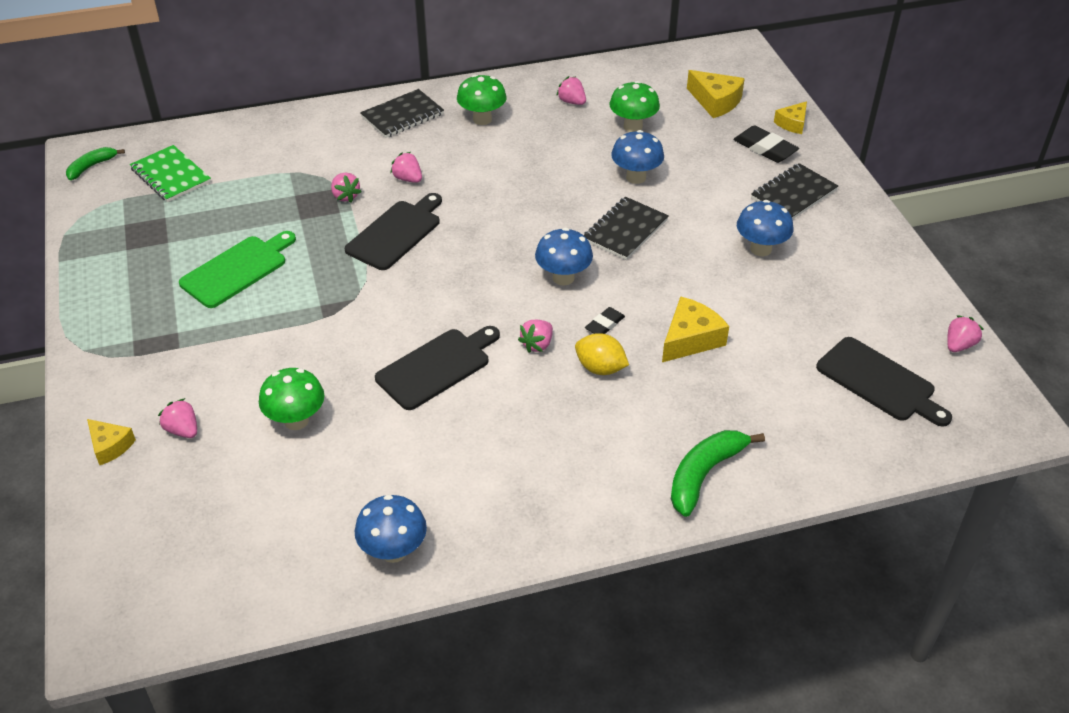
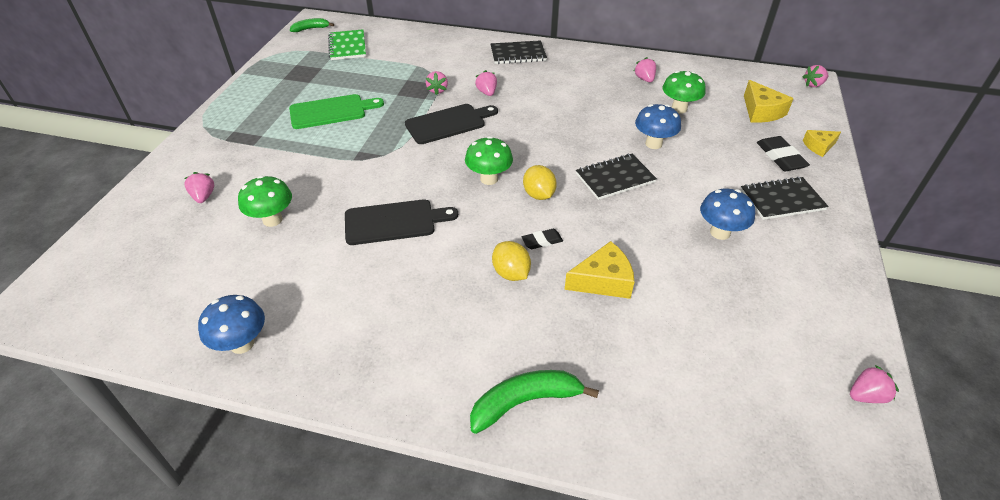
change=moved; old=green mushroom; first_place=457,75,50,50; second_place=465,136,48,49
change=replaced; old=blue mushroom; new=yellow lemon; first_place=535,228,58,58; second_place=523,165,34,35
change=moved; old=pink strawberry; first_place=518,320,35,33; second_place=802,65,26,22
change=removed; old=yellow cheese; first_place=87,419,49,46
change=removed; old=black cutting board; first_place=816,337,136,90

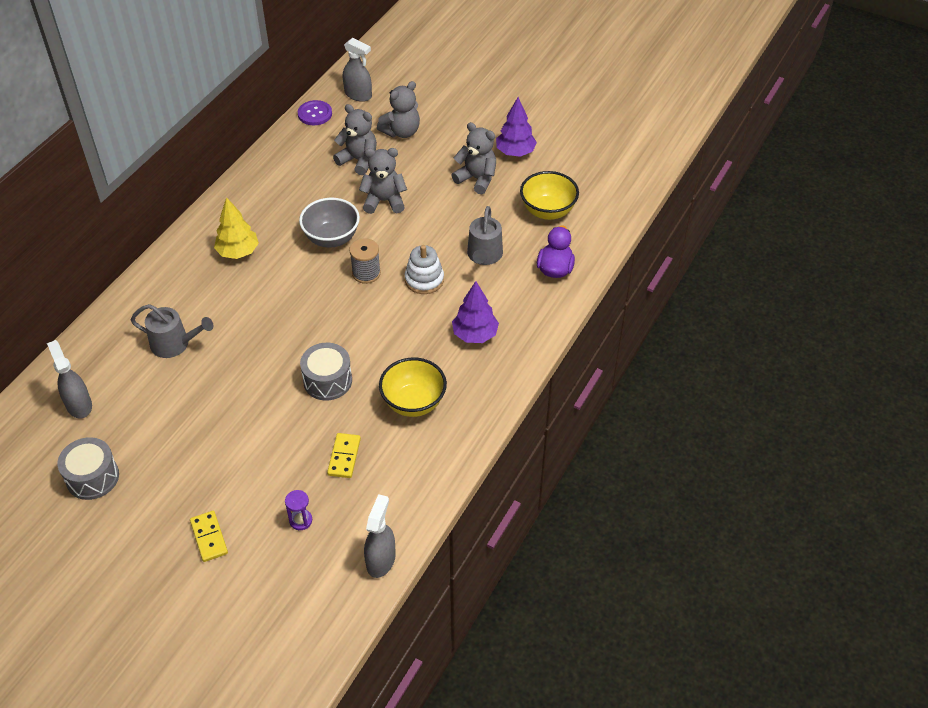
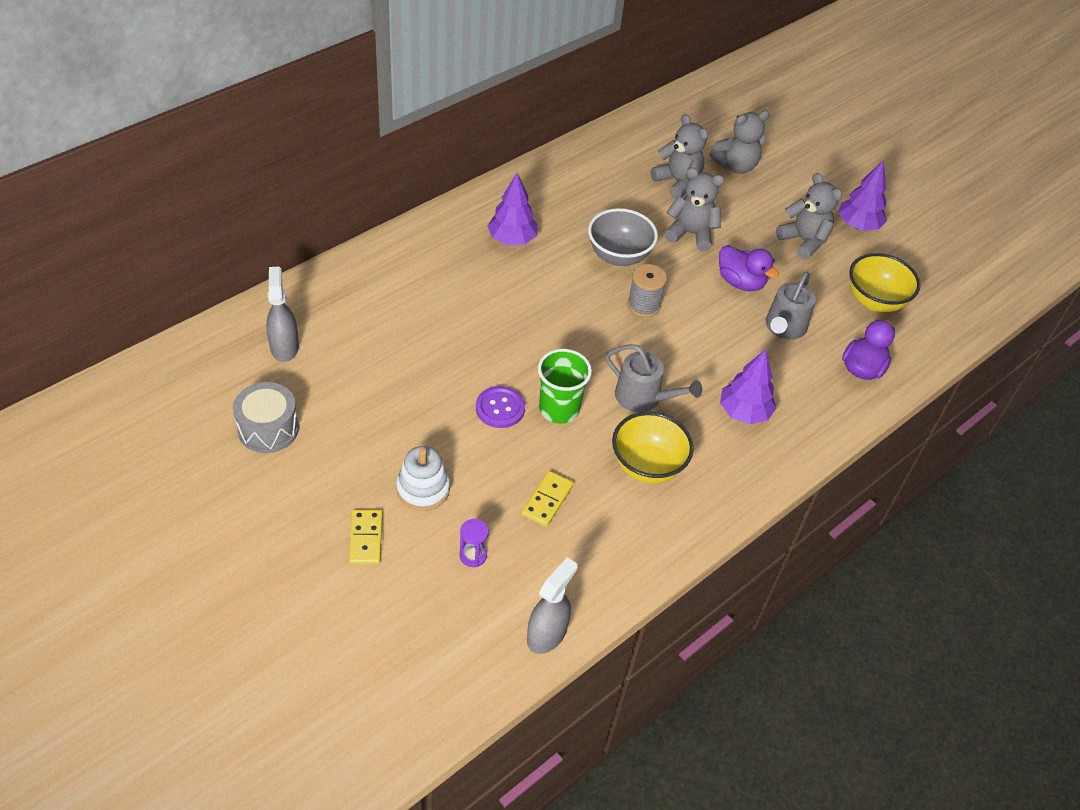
change=moved; old=white stacking toy; first_place=404,245,40,49; second_place=396,446,54,65
change=moved; old=purple button; first_place=298,100,34,25; second_place=476,386,49,42
change=recoloured; old=yellow tree; new=purple tree; first_place=214,197,45,62; second_place=487,173,51,72
change=replaced; old=grey drum; new=green cup; first_place=300,343,52,58; second_place=538,349,54,75
change=moved; old=grey watering can; first_place=131,304,82,54; second_place=606,344,96,68
change=added; new=purple duck; second_place=719,245,60,46
change=removed; old=grey spray bottle; first_place=343,38,29,64

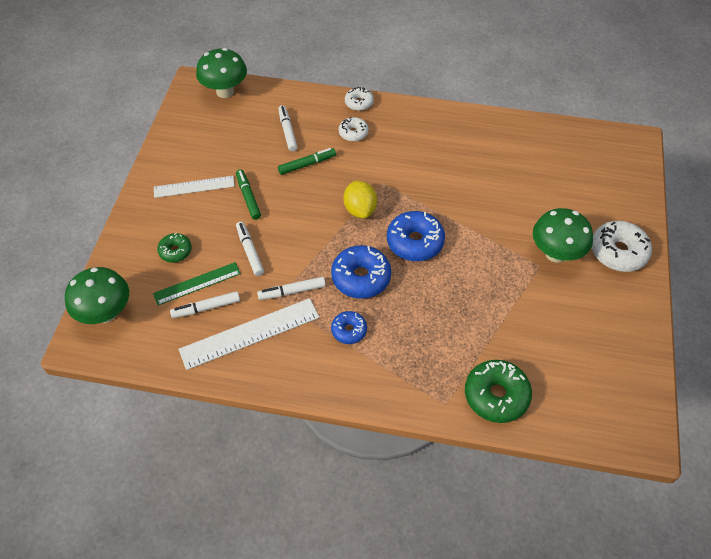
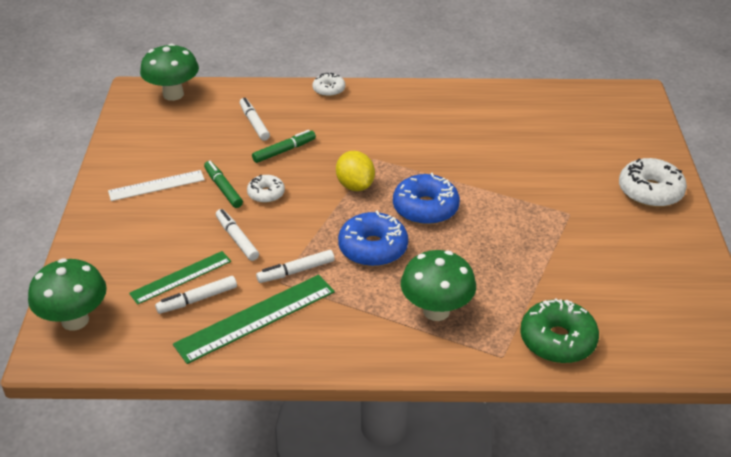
change=recoloured; old=white ruler; new=green ruler; first_place=178,298,142,72; second_place=173,275,162,89
change=moved; old=white donut; first_place=339,117,29,25; second_place=247,175,38,28
change=moved; old=green mushroom; first_place=533,208,60,55; second_place=401,250,75,71
change=removed; old=green donut; first_place=157,233,35,29
change=removed; old=blue donut; first_place=331,311,36,33

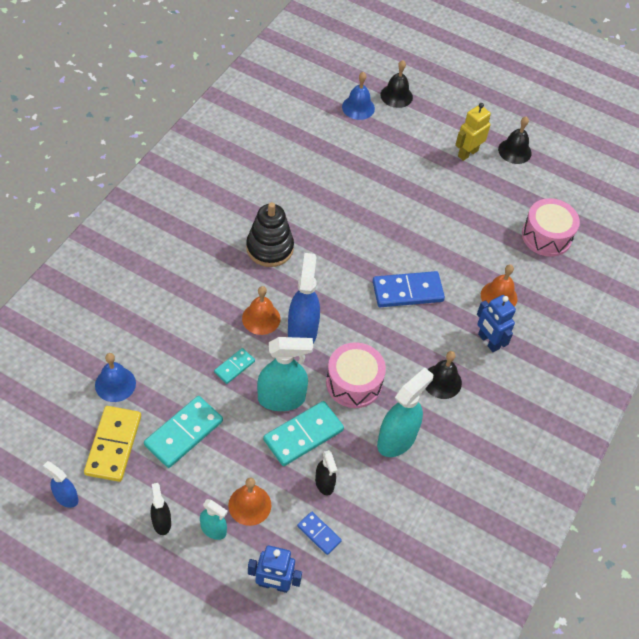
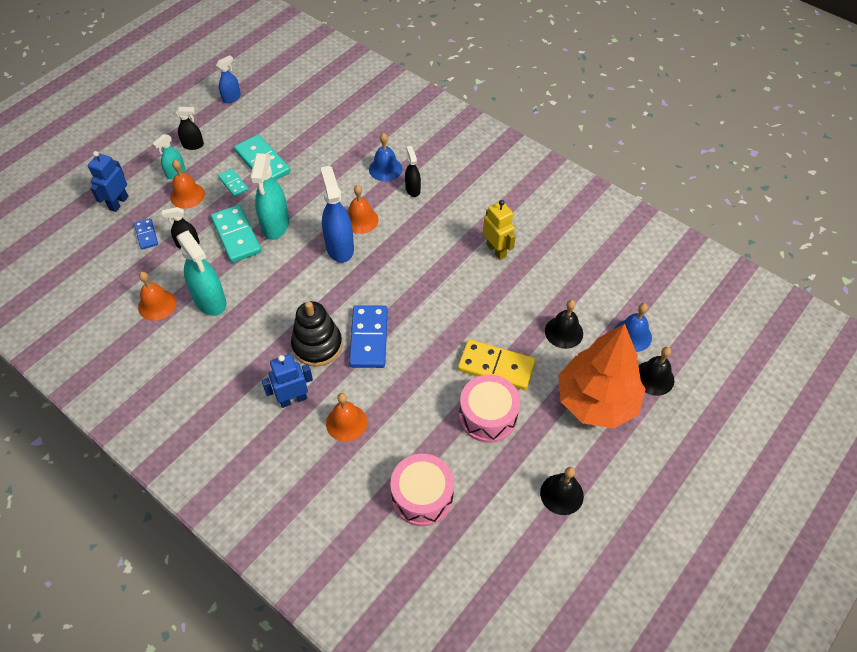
change=turned; old=blue domino; first_place=297,511,45,44; second_place=134,218,24,32; degrees=-75
change=added; new=orange bell; second_place=138,272,38,49
change=moved; old=turquoise domino; first_place=214,348,41,36; second_place=218,169,30,28
change=moved; old=black stacking toy; first_place=246,202,48,65; second_place=291,301,51,66
change=turned; old=blue spray bottle; first_place=288,253,32,90; second_place=320,166,34,97; degrees=-120
change=moved; old=blue bell; first_place=95,353,41,49; second_place=369,133,33,49
change=added; new=black spray bottle; second_place=405,146,16,51
change=moved; old=yellow domino; first_place=84,406,57,76; second_place=458,339,78,51
change=moved; old=pink drum; first_place=326,342,60,66; second_place=459,374,61,69
change=moved; old=yellow robot; first_place=455,103,36,58; second_place=483,200,33,60
change=moved; old=black bell; first_place=425,351,37,48; second_place=545,300,38,49
change=added; new=orange tree; second_place=558,324,88,104

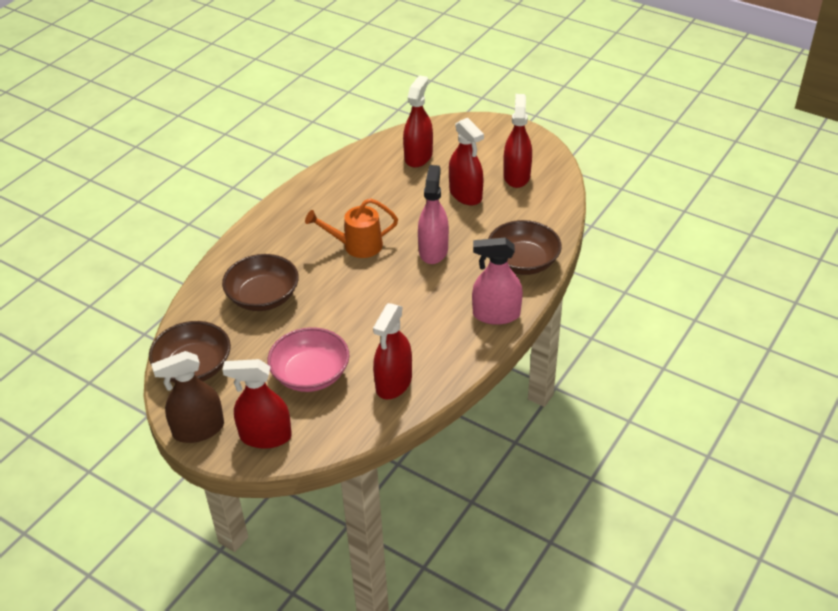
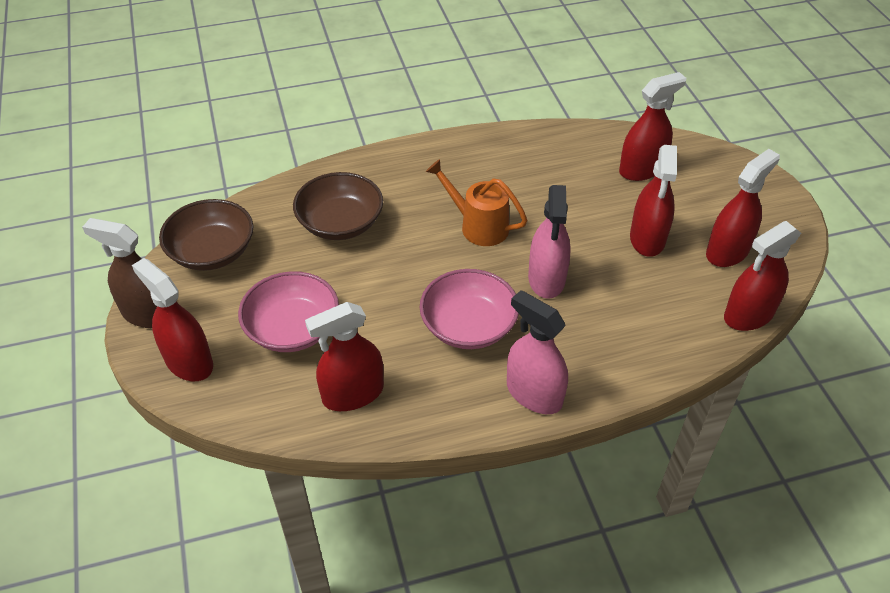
change=added; new=pink bowl; second_place=420,269,99,80
change=turned; old=pink spray bottle; first_place=418,165,31,99; second_place=528,185,43,114; degrees=135
change=added; new=red spray bottle; second_place=724,221,77,110
change=removed; old=brown bowl; first_place=488,220,74,55

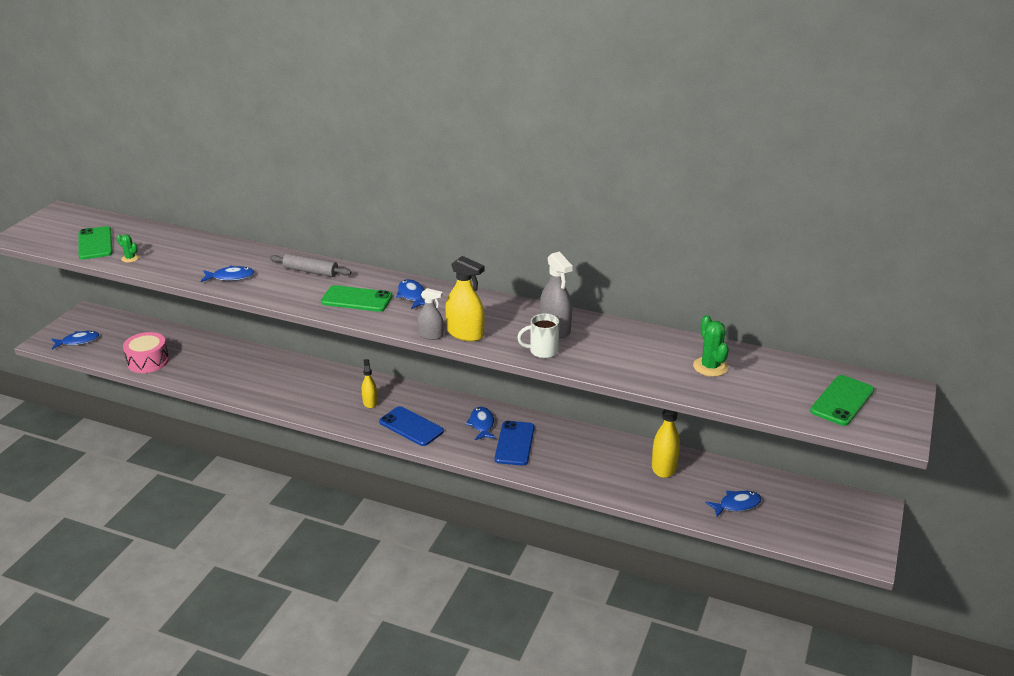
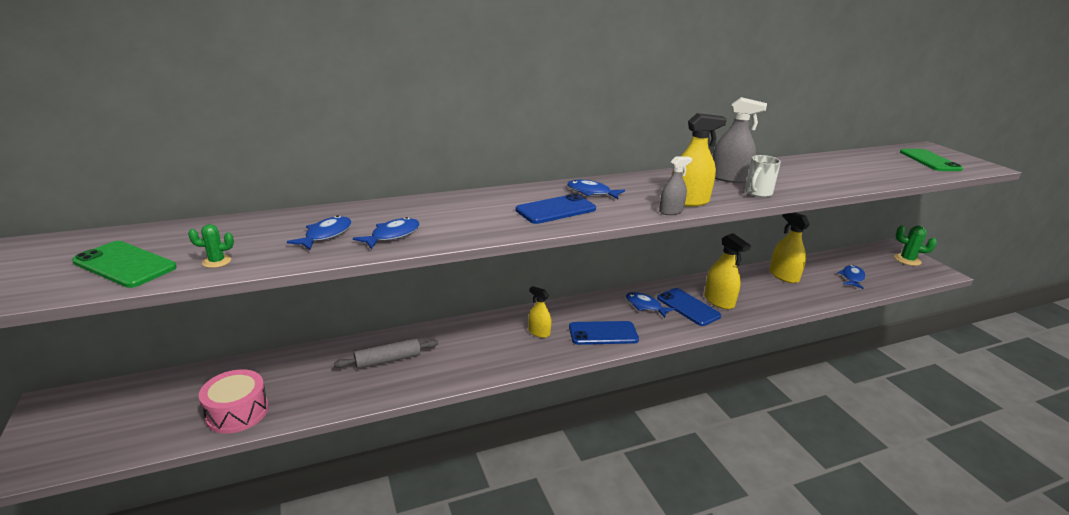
change=moved; old=blue fish; first_place=52,331,47,18; second_place=287,216,64,34
change=moved; old=grey rolling pin; first_place=270,253,82,24; second_place=334,338,104,31
change=recoloured; old=green phone; new=blue phone; first_place=321,285,71,27; second_place=516,193,80,31
change=added; new=yellow spray bottle; second_place=704,233,47,76
change=moved; old=green cactus; first_place=693,315,36,62; second_place=894,225,43,41

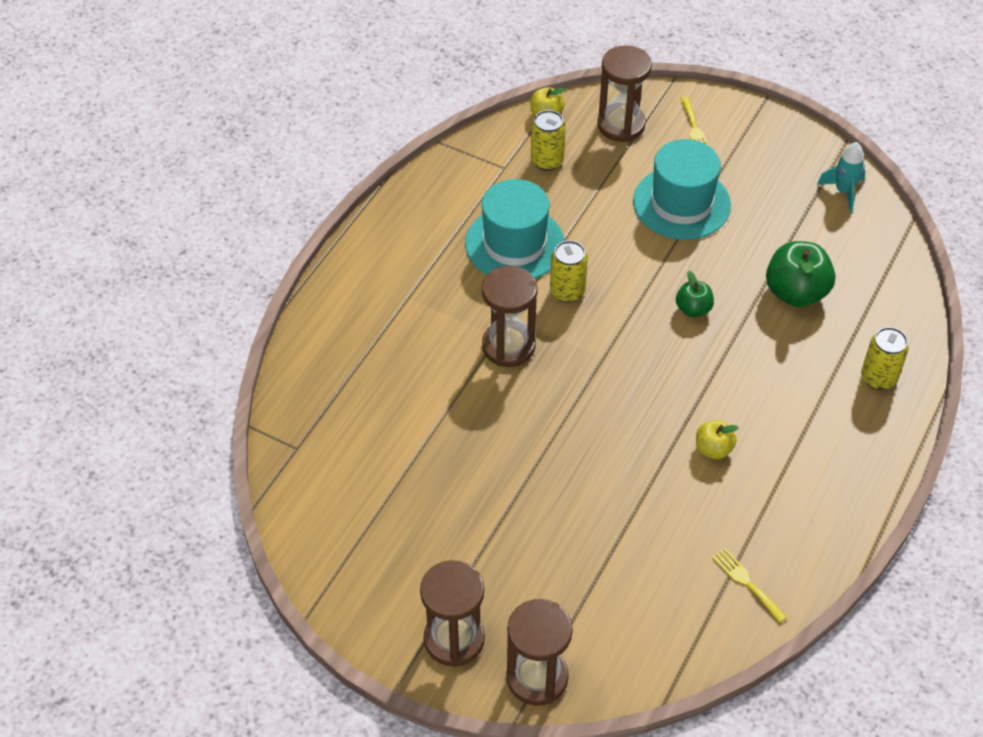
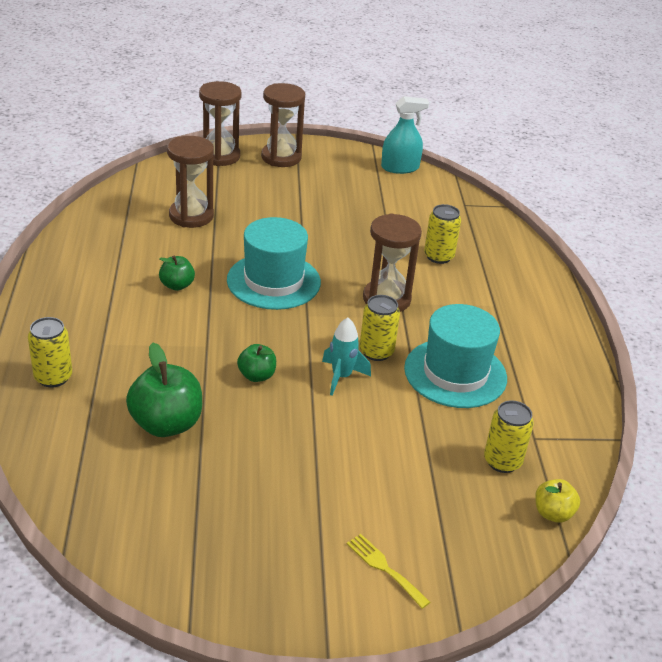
change=recoloured; old=yellow apple; new=green apple; first_place=696,420,43,39; second_place=159,255,36,36
change=moved; old=brown hourglass; first_place=597,45,55,97; second_place=167,136,47,92
change=moved; old=turquoise hat; first_place=633,139,98,101; second_place=227,217,94,93
change=moved; old=turquoise rocket; first_place=817,142,48,70; second_place=322,318,49,78
change=added; new=turquoise spray bottle; second_place=381,96,48,78
change=added; new=yellow can; second_place=424,204,37,60
change=removed; old=yellow fork; first_place=712,548,75,75

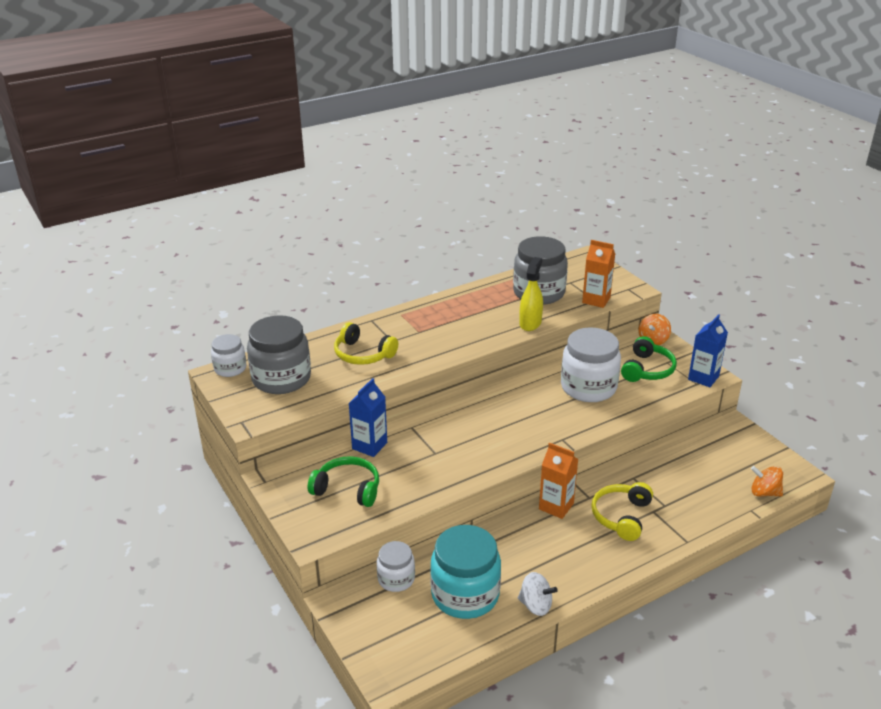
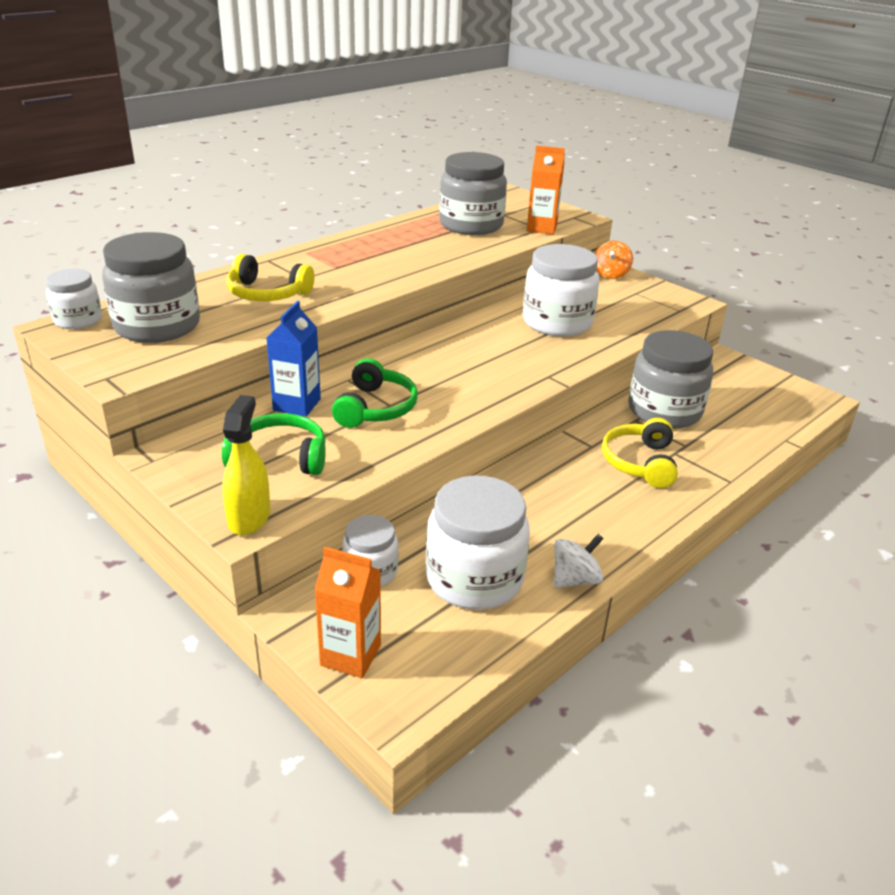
change=moved; old=yellow spray bottle; first_place=519,257,24,74; second_place=222,395,48,140
change=moved; old=orange carton; first_place=539,443,39,76; second_place=314,547,67,131
change=moved; old=green headphones; first_place=621,336,56,46; second_place=332,358,86,70
change=recoloured; old=turquoise jar; new=white jar; first_place=430,525,71,94; second_place=426,476,104,134
change=turned; old=white spinning top; first_place=518,572,40,44; second_place=554,534,50,54; degrees=-45
change=added; new=grey jar; second_place=628,330,85,99
change=removed; old=blue carton; first_place=688,314,40,73
change=removed; old=orange spinning top; first_place=751,466,32,31

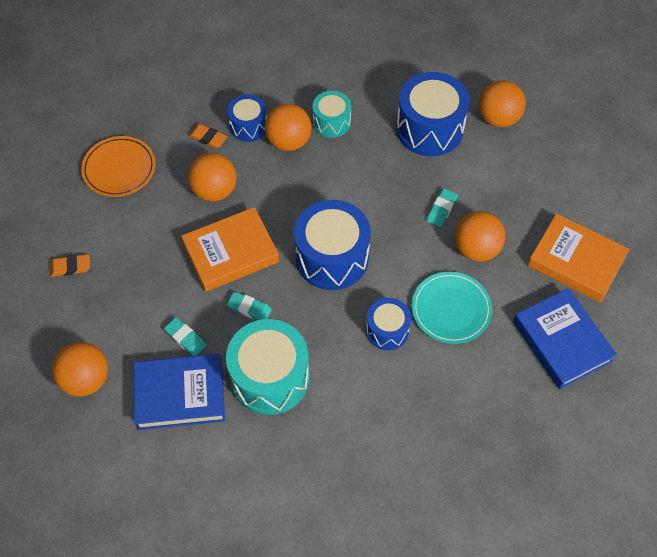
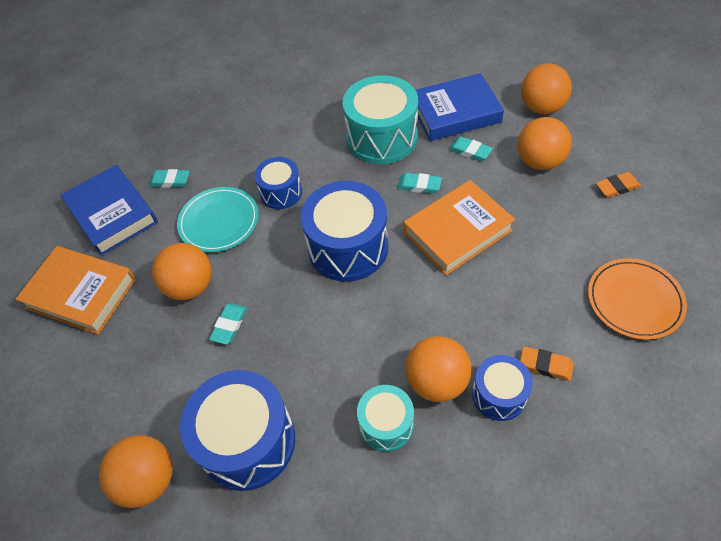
change=added; new=turquoise eraser; second_place=149,169,41,19
change=moved; old=orange ball; first_place=188,153,49,49; second_place=517,117,55,53

